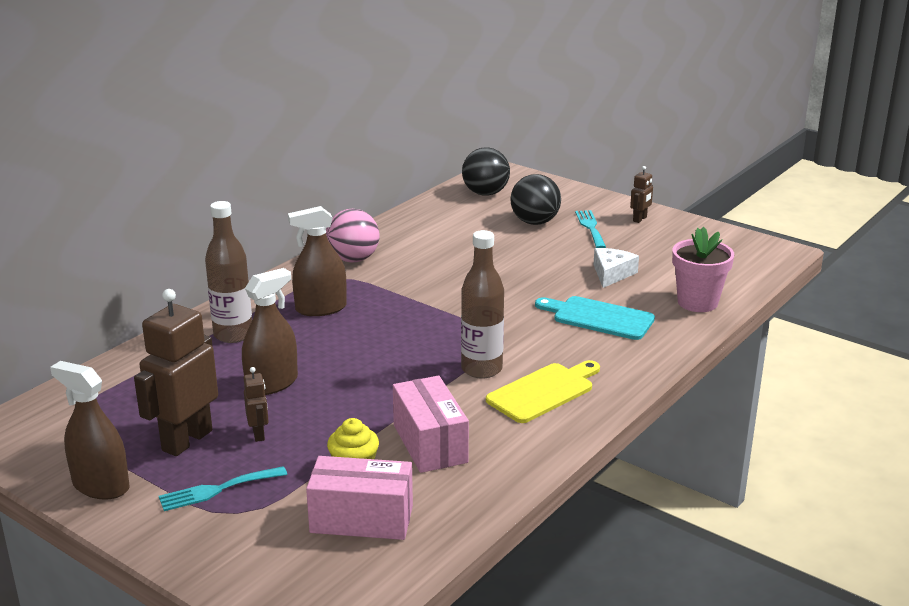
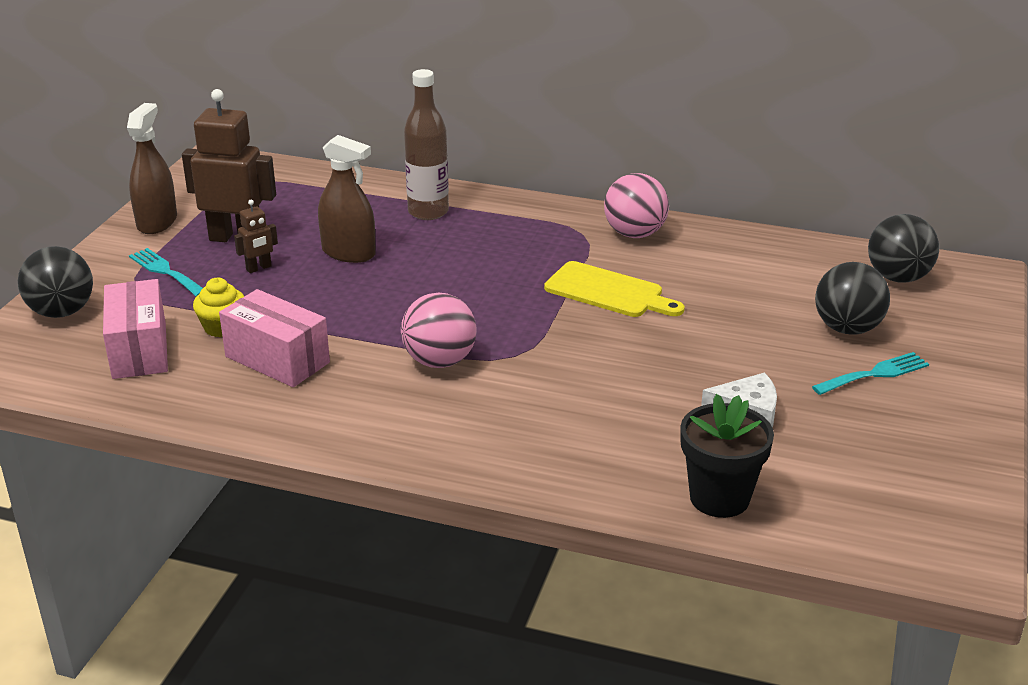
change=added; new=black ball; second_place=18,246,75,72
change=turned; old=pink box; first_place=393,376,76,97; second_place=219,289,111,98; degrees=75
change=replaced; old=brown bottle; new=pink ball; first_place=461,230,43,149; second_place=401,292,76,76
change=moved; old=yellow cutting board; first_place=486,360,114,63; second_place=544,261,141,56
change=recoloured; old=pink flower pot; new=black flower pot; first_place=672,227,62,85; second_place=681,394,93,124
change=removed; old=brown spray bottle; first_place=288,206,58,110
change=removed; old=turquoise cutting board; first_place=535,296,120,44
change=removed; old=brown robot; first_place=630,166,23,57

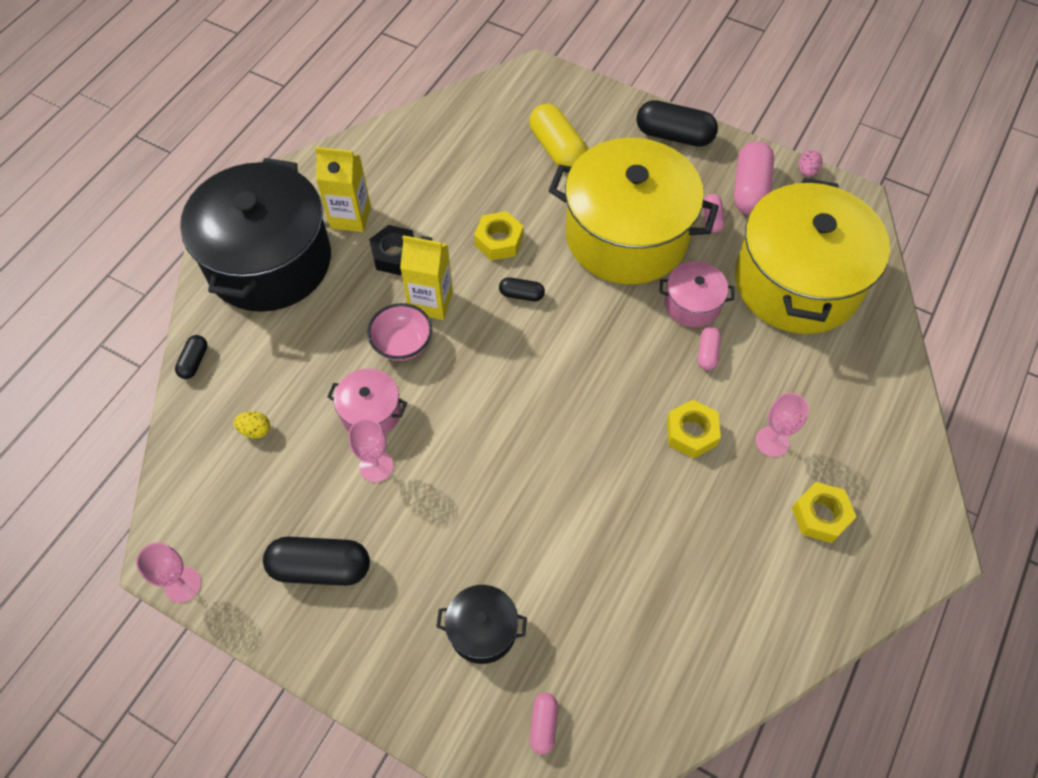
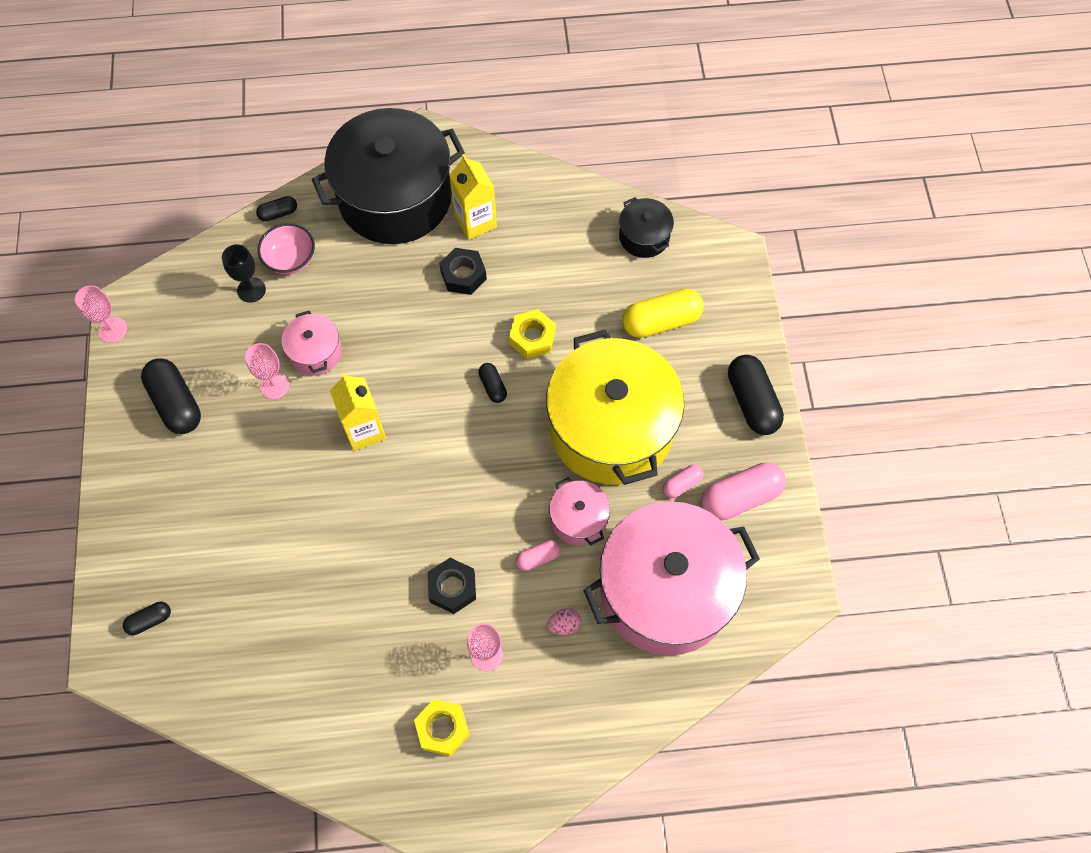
change=recoloured; old=pink capsule; new=black capsule; first_place=530,693,28,61; second_place=123,602,48,33
change=replaced; old=yellow egg; new=black goblet; first_place=233,411,37,28; second_place=222,244,44,59
change=moved; old=pink bowl; first_place=367,303,65,58; second_place=258,223,57,51
change=moved; old=yellow carton; first_place=400,235,53,85; second_place=330,373,56,78
change=recoloured; old=yellow nut; new=black nut; first_place=667,400,54,59; second_place=428,558,48,56
change=moved; old=pink egg; first_place=798,150,24,27; second_place=547,608,34,27
change=recoloured; old=yellow pot; new=pink pot; first_place=735,178,155,156; second_place=583,501,177,155
change=moved; old=black pot; first_place=436,585,91,79; second_place=619,197,55,61
change=turned; old=yellow capsule; first_place=529,104,58,63; second_place=622,289,82,49; degrees=45

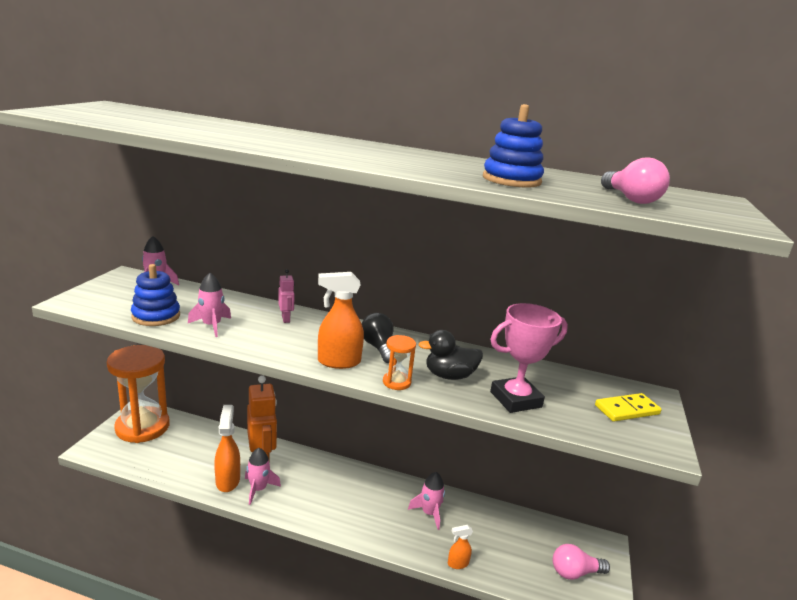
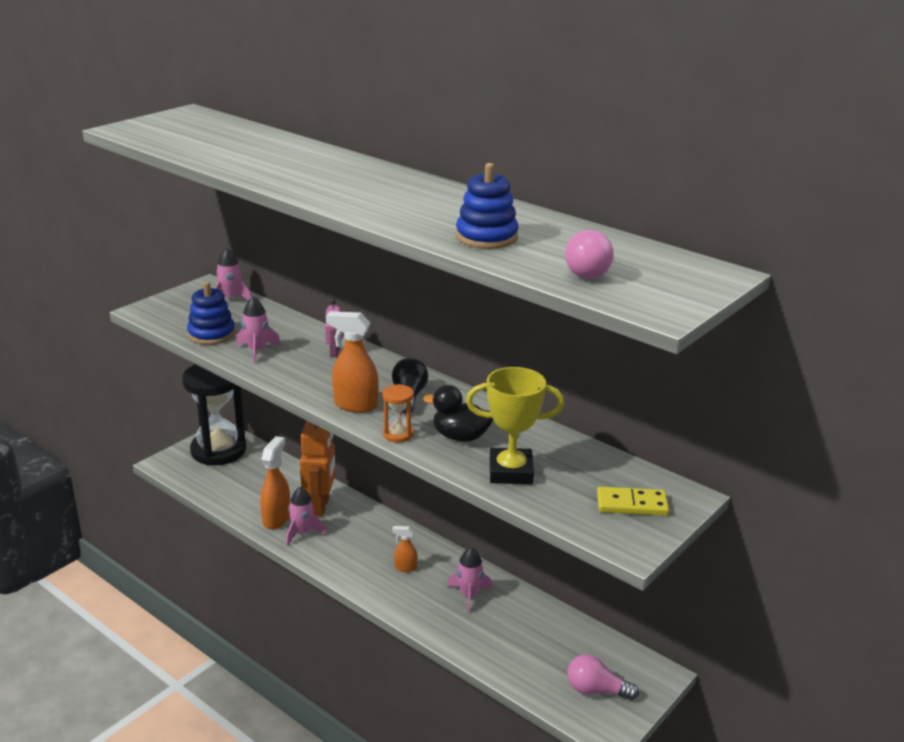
change=recoloured; old=orange hourglass; new=black hourglass; first_place=107,345,63,98; second_place=182,364,64,102
change=moved; old=orange spray bottle; first_place=448,525,25,44; second_place=392,526,26,46
change=recoloured; old=pink trophy; new=yellow trophy; first_place=490,303,78,110; second_place=466,367,98,117

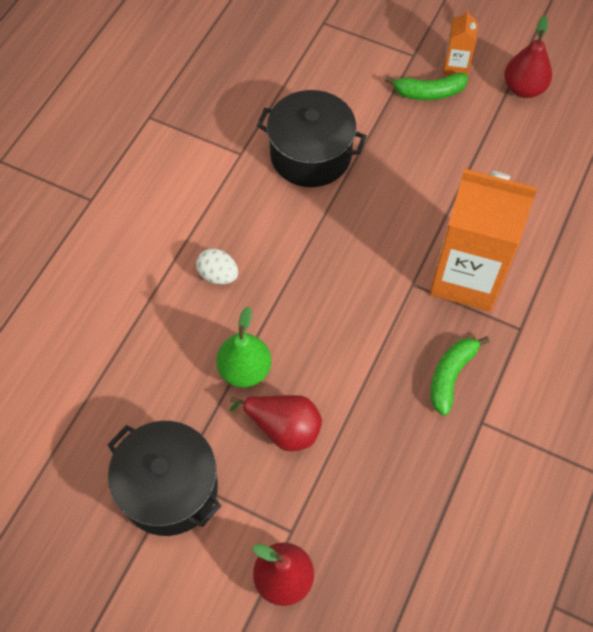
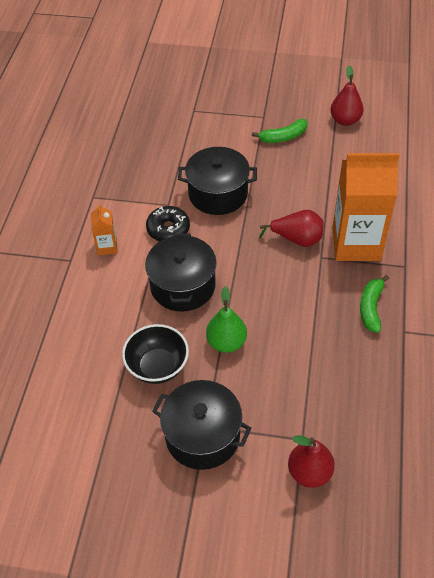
change=moved; old=orange carton; first_place=443,9,35,66; second_place=91,203,27,53
change=added; new=black bowl; second_place=122,324,67,60
change=replaced; old=white egg; new=black pot; first_place=196,248,42,36; second_place=145,233,72,79
change=added; new=black donut; second_place=146,206,44,35
change=moved; old=red pear; first_place=230,395,92,56; second_place=259,210,64,37

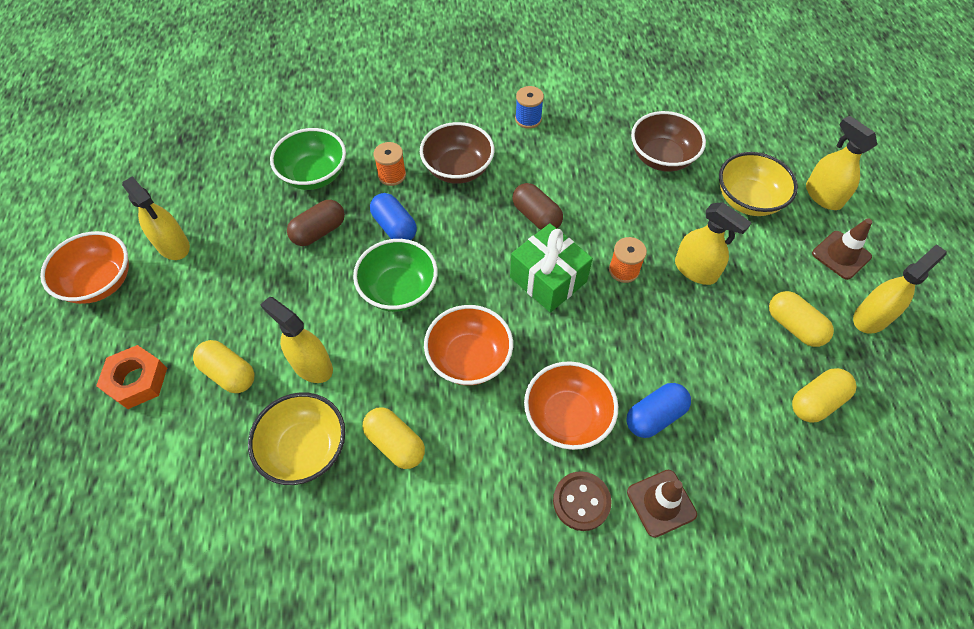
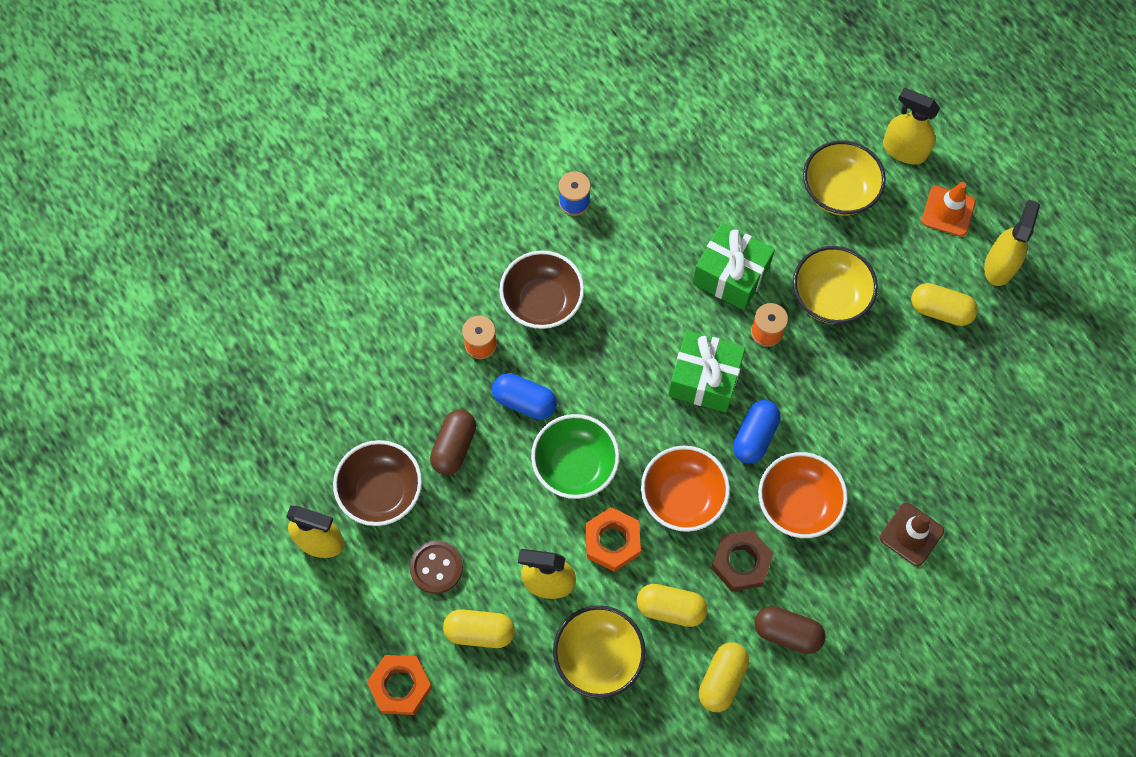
change=moved; old=brown bowl; first_place=631,111,75,61; second_place=333,440,89,86
change=moved; old=brown button; first_place=553,471,59,60; second_place=409,540,54,54
change=added; new=orange nut; second_place=585,507,56,65
change=added; new=green gift; second_place=693,223,82,87
change=moved; old=yellow capsule; first_place=792,368,65,55; second_place=699,642,50,70
change=added; new=brown nut; second_place=711,530,63,62
change=moved; old=blue capsule; first_place=626,383,65,55; second_place=733,400,47,64
change=moved; old=brown capsule; first_place=512,183,51,47; second_place=755,606,71,48
change=replaced; old=yellow spray bottle; new=yellow bowl; first_place=675,202,77,83; second_place=793,246,85,78
change=recoloured; old=brown traffic cone; new=orange traffic cone; first_place=812,218,60,62; second_place=922,182,54,55
change=removed; old=orange bowl; first_place=40,231,89,73
change=removed; old=green bowl; first_place=270,128,76,62

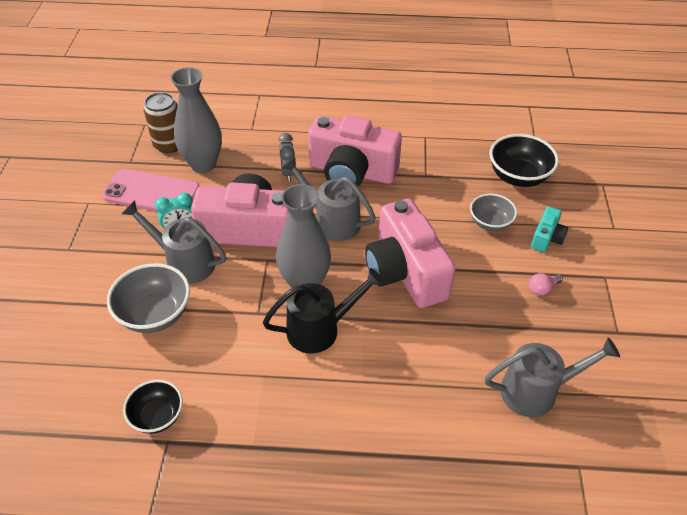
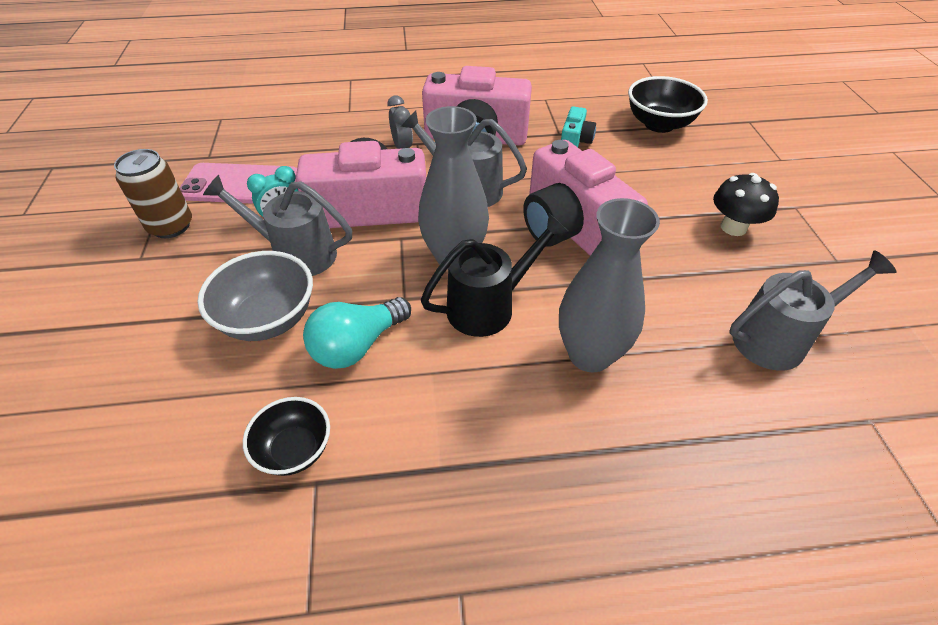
change=moved; old=brown can; first_place=144,92,34,61; second_place=114,149,78,89
change=added; new=turquoise light bulb; second_place=303,297,108,72
change=moved; old=grey vase; first_place=171,67,51,106; second_place=559,198,101,175
change=moved; old=turquoise camera; first_place=531,206,38,46; second_place=561,106,35,41
change=replaced; old=pink light bulb; new=black mushroom; first_place=529,273,34,23; second_place=713,173,66,63
change=removed; old=grey bowl; first_place=470,194,47,37

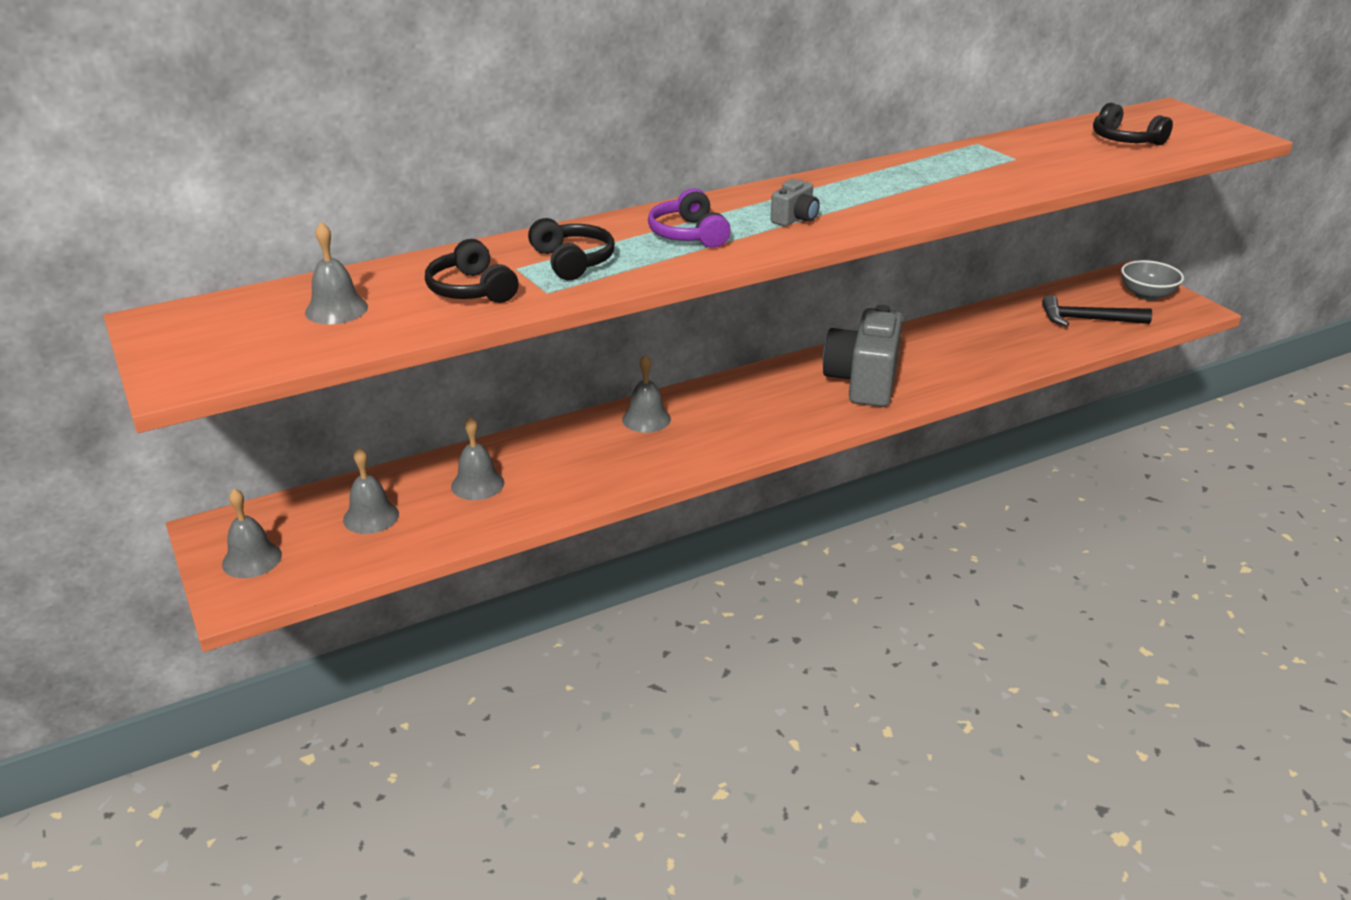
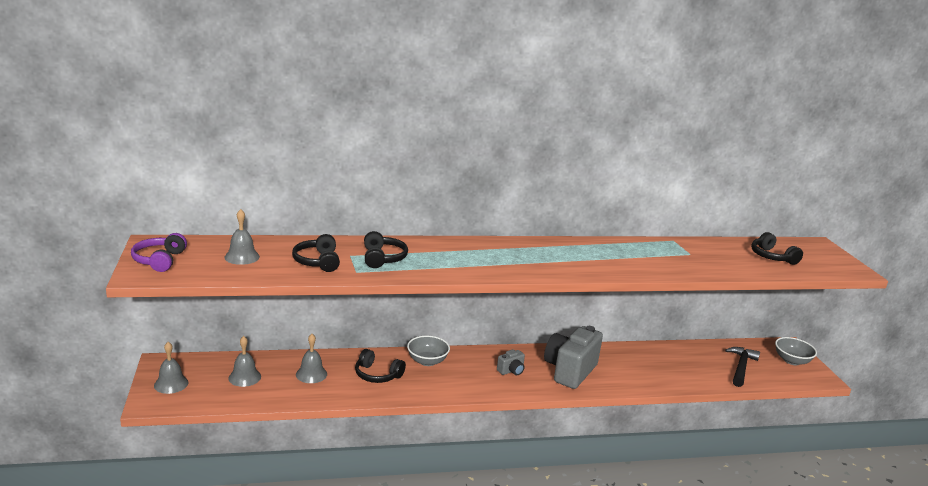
change=moved; old=purple headphones; first_place=648,188,83,60; second_place=131,233,56,39
change=added; new=black headphones; second_place=355,349,51,34
change=replaced; old=grey bell; new=grey bowl; first_place=622,354,49,79; second_place=407,336,43,30
change=moved; old=grey camera; first_place=771,179,49,47; second_place=497,349,28,26
change=turned; old=black hammer; first_place=1042,295,110,31; second_place=725,347,35,40; degrees=90

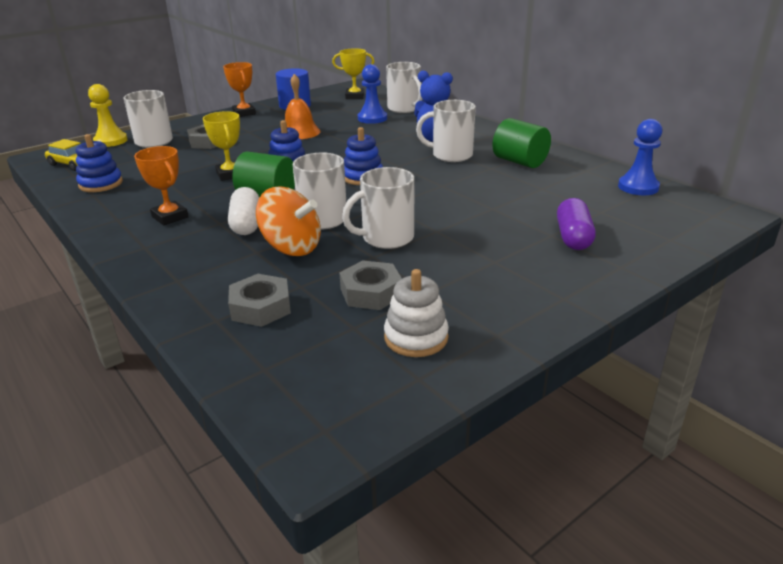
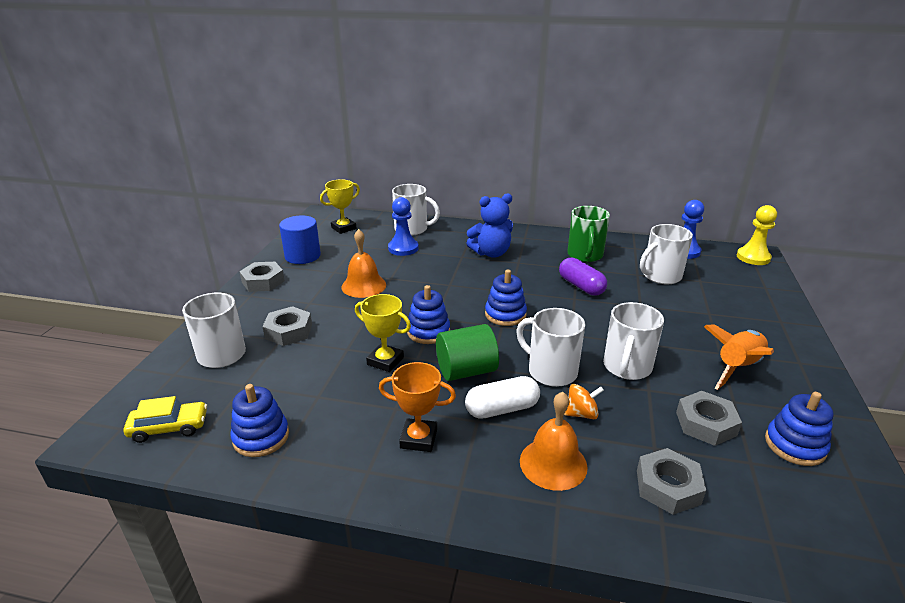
change=replaced; old=orange trophy; new=grey nut; first_place=223,62,33,55; second_place=239,262,46,30
change=turned; old=white capsule; first_place=228,187,31,48; second_place=465,376,75,43; degrees=-60
change=added; new=orange bell; second_place=520,392,68,99
change=moved; old=purple capsule; first_place=557,198,38,52; second_place=559,257,48,39
change=resized; old=orange spinning top; first_place=256,187,65,69; second_place=564,384,40,35; factor=0.54
change=replaced; old=green cylinder; new=green mug; first_place=492,118,59,50; second_place=567,206,43,56
change=moved; old=white mug; first_place=416,100,60,62; second_place=640,224,53,60
change=added; new=orange rocket; second_place=704,324,70,66
change=moved; old=yellow pawn; first_place=88,84,40,63; second_place=737,205,40,60
change=recoloured; old=white stacking toy; new=blue stacking toy; first_place=384,269,65,88; second_place=765,392,69,74

